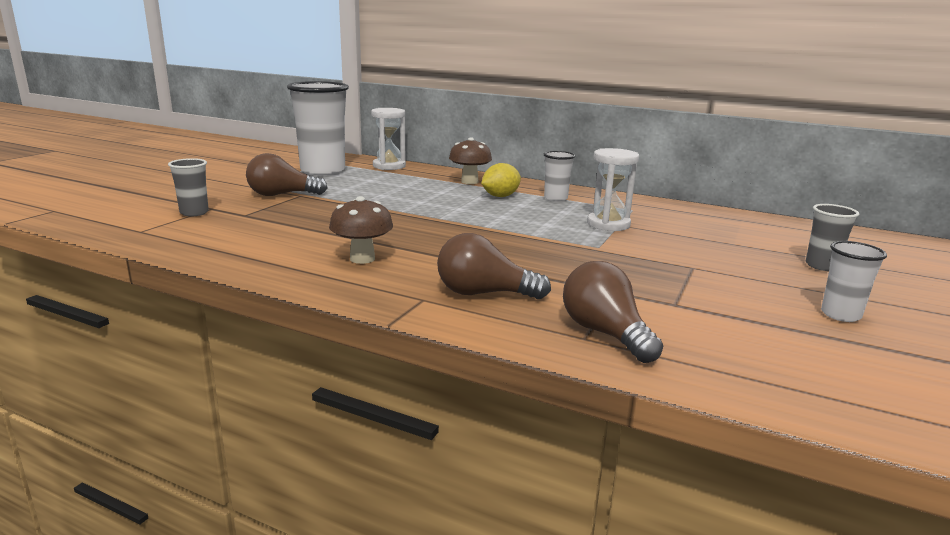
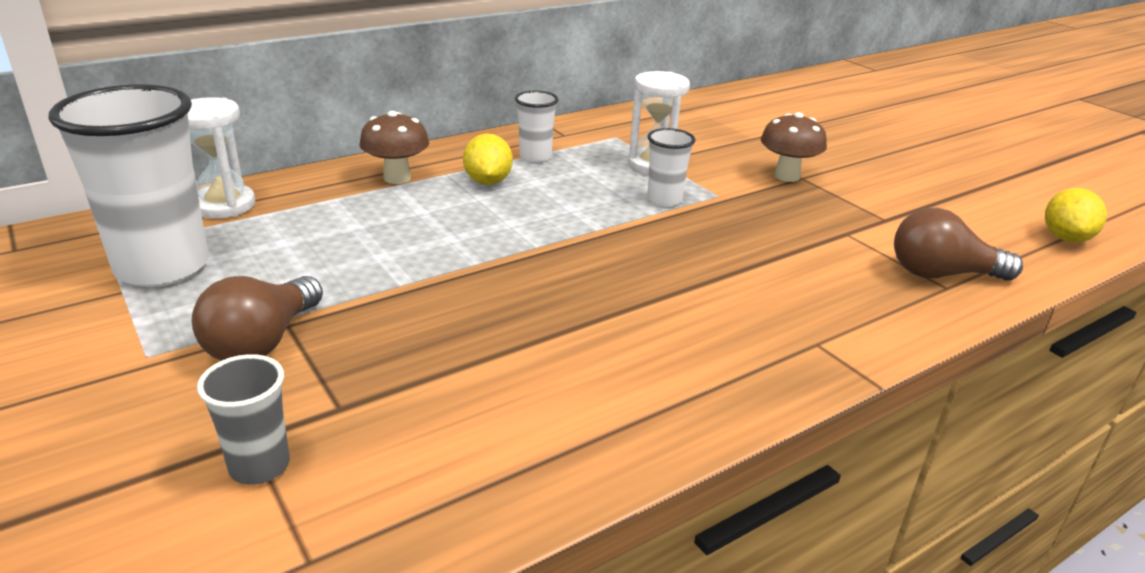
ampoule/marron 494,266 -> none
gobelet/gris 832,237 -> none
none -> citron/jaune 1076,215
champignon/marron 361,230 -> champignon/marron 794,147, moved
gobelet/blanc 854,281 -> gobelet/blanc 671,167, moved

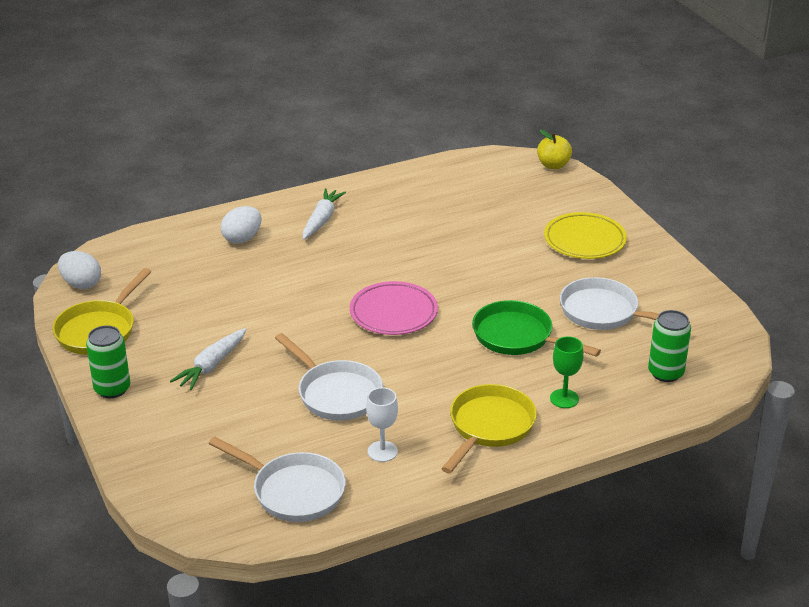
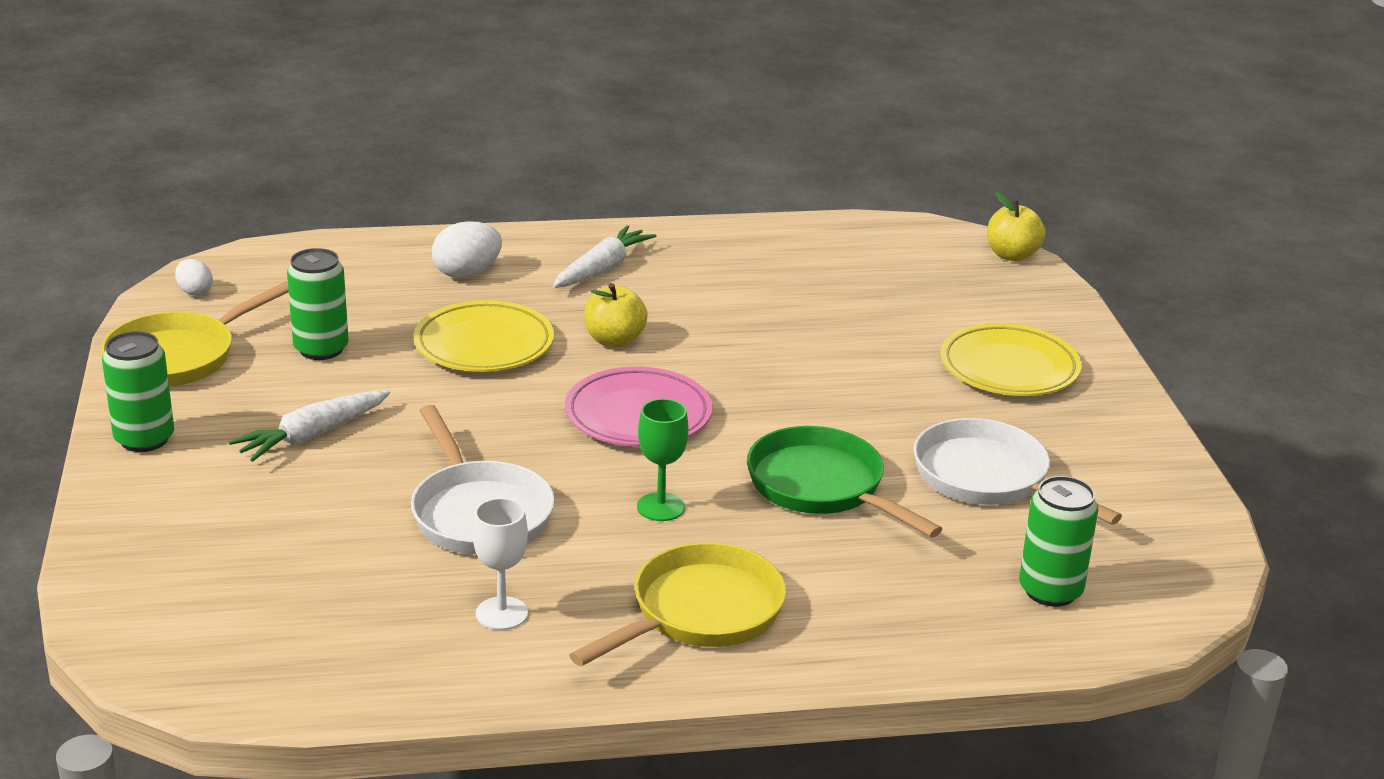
poêle/blanc 277,479 -> none
none -> canette/vert 318,304
none -> assiette/jaune 484,336
none -> pomme/jaune 616,315
verre à pied/vert 567,372 -> verre à pied/vert 663,460, moved
œuf/blanc 79,270 -> œuf/blanc 194,277, x0.61

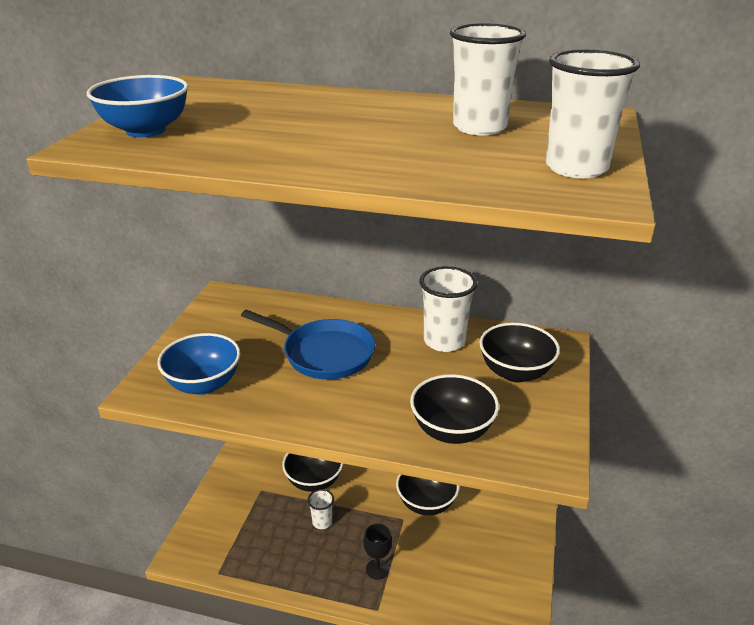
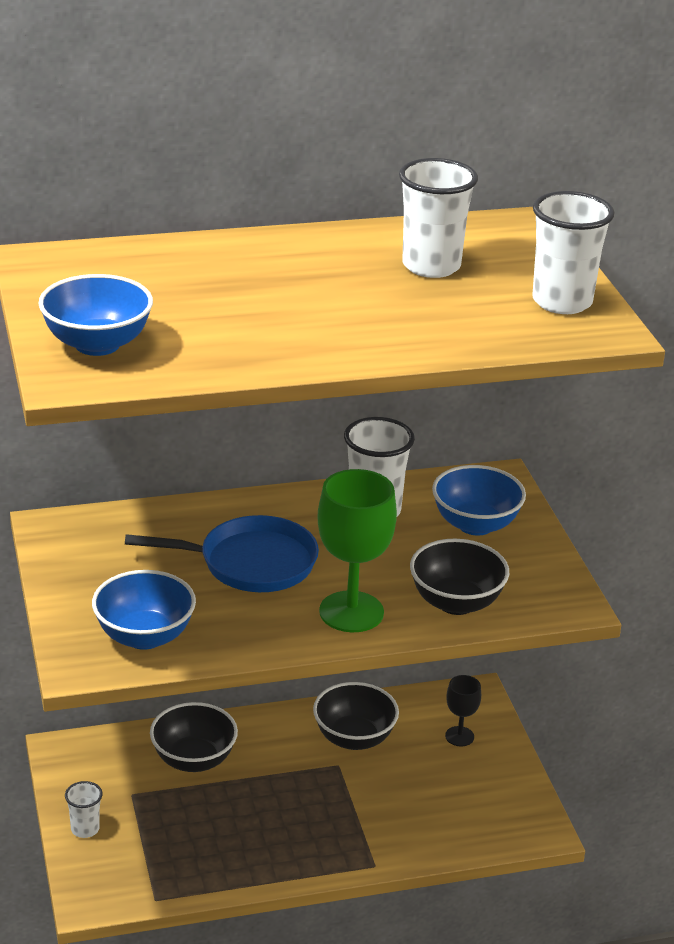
none -> verre à pied/vert 357,550
gobelet/blanc 321,509 -> gobelet/blanc 84,809, moved
verre à pied/noir 377,551 -> verre à pied/noir 463,710, moved
bol/noir 519,352 -> bol/bleu 479,500

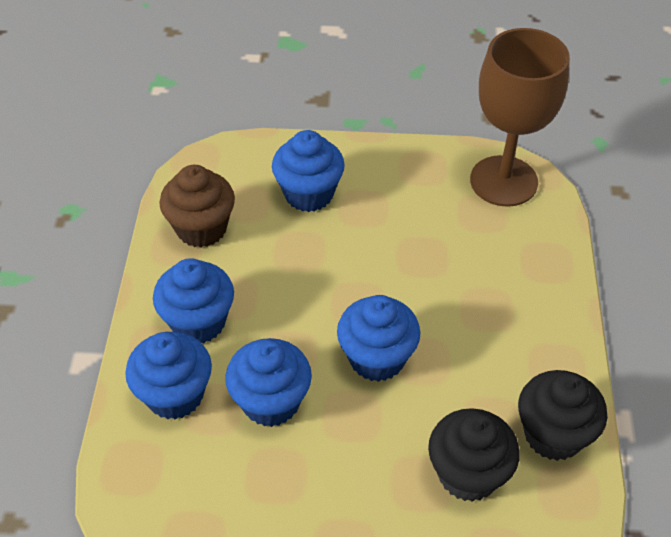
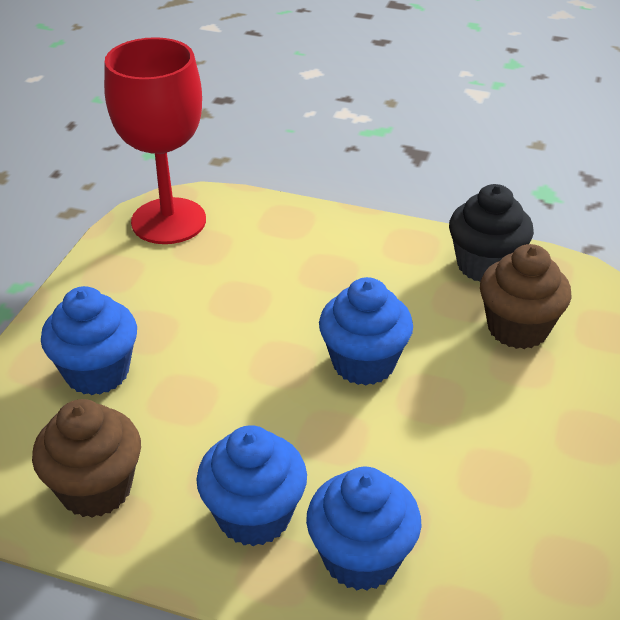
muffin/bleu 268,382 -> none
muffin/noir 474,455 -> muffin/marron 525,296
verre à pied/marron 520,117 -> verre à pied/rouge 155,140

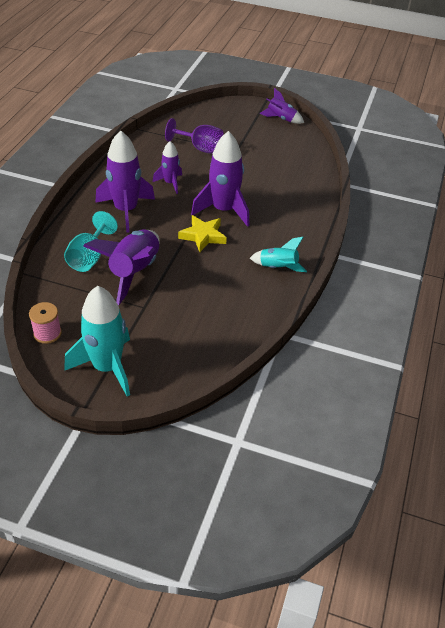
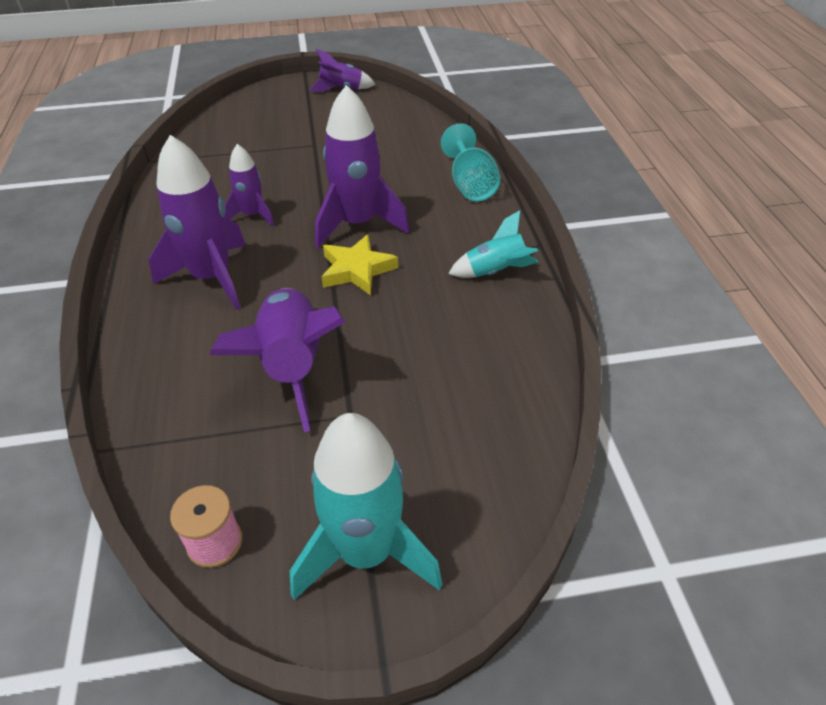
verre à pied/violet 194,136 -> none
verre à pied/turquoise 91,241 -> verre à pied/turquoise 470,162, moved

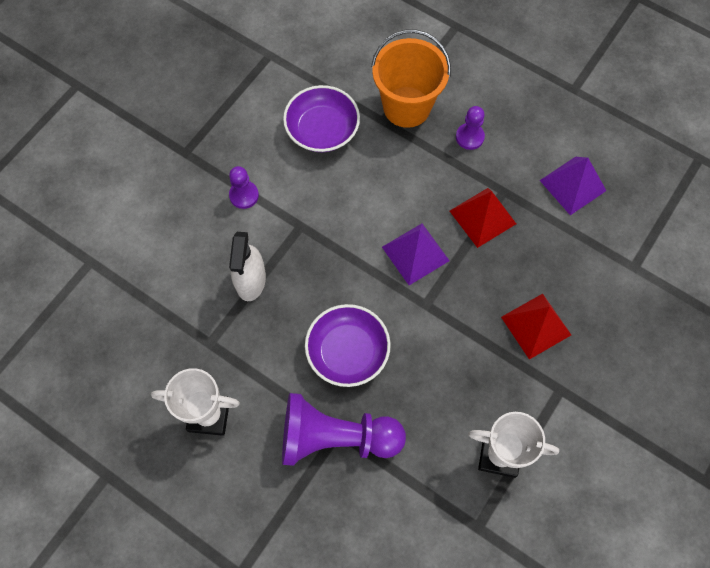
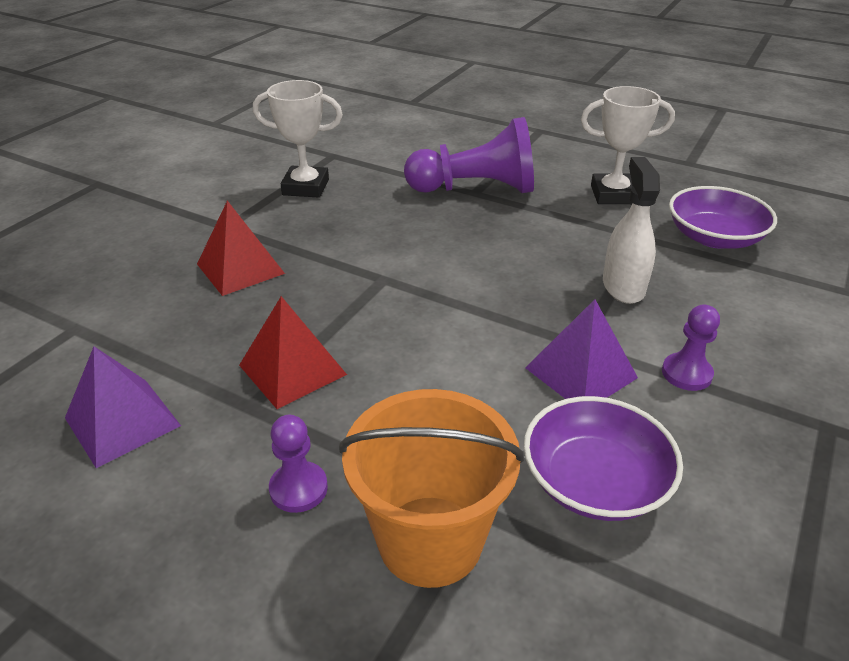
bol/violet 348,345 -> bol/violet 723,217, moved
pyramide/violet 416,254 -> pyramide/violet 581,349, moved

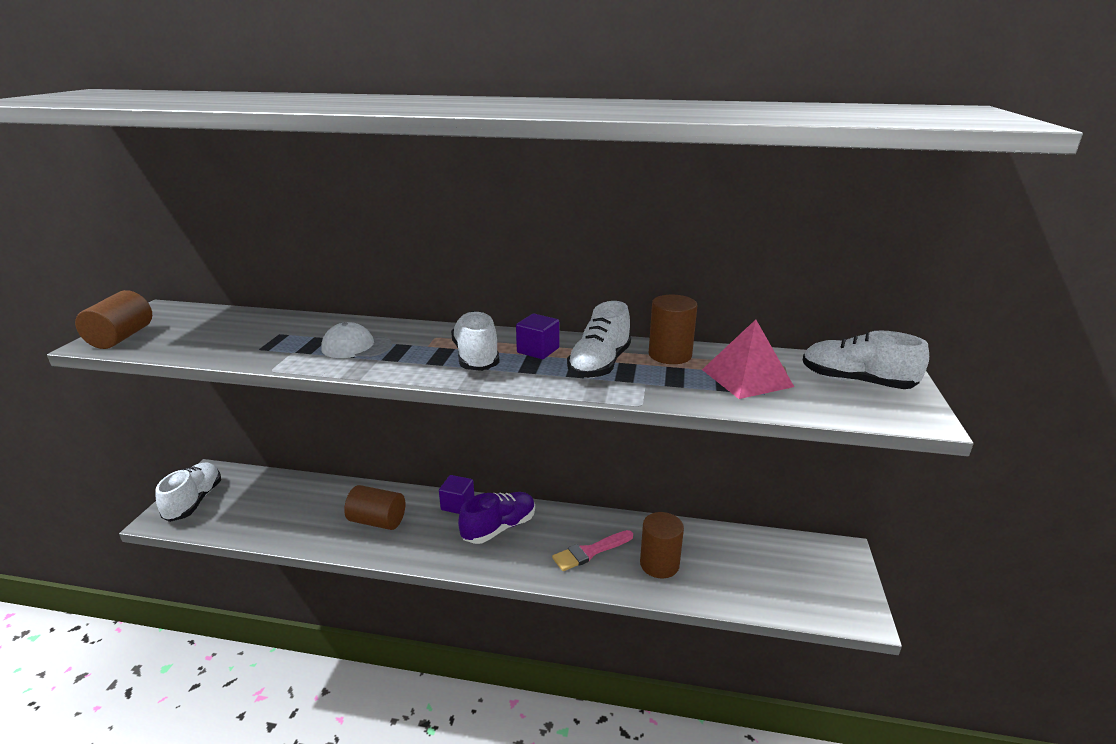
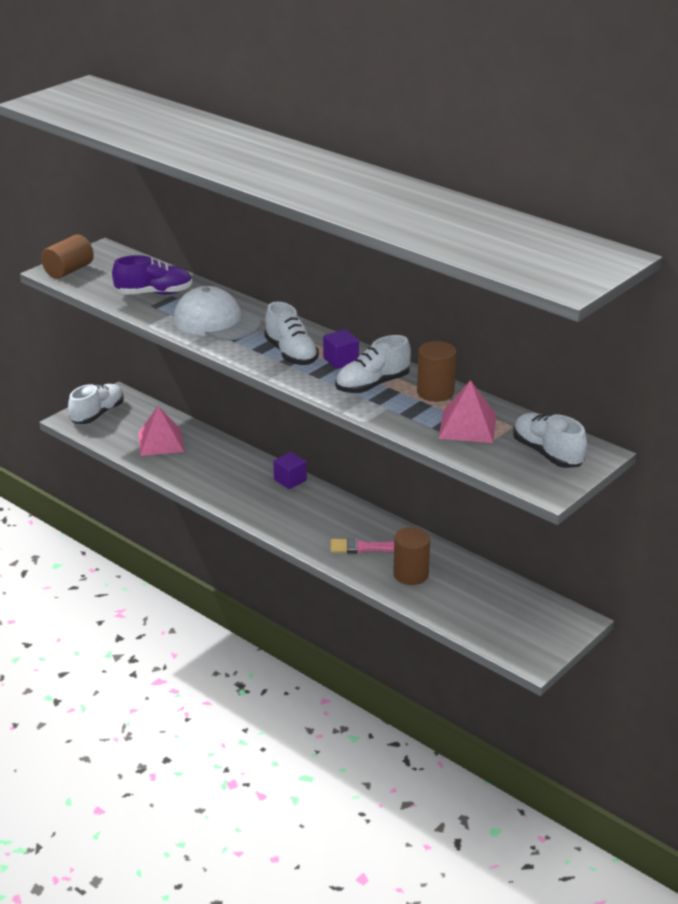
cylindre/marron 374,507 -> none
none -> pyramide/rose 161,431
chaussure/violet 496,518 -> chaussure/violet 152,275, moved
chaussure/blanc 475,341 -> chaussure/blanc 291,333, 135 degrees clockwise
casquette/blanc 356,340 -> casquette/blanc 216,313, x1.64

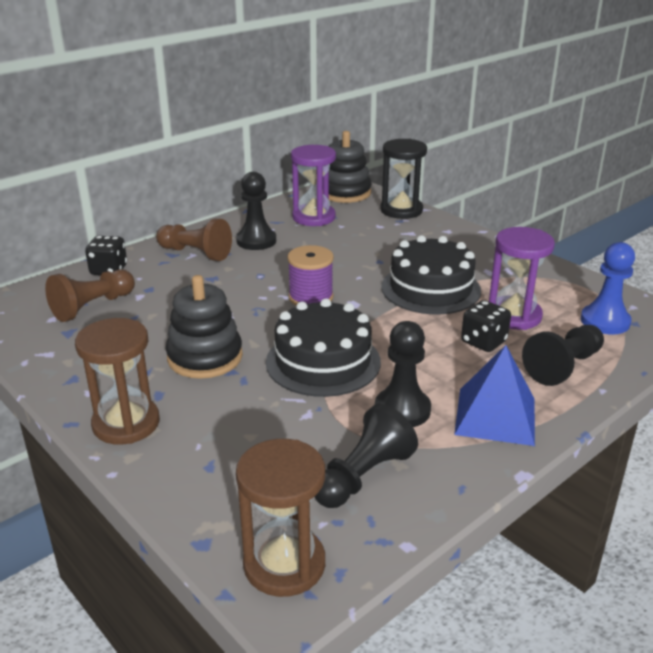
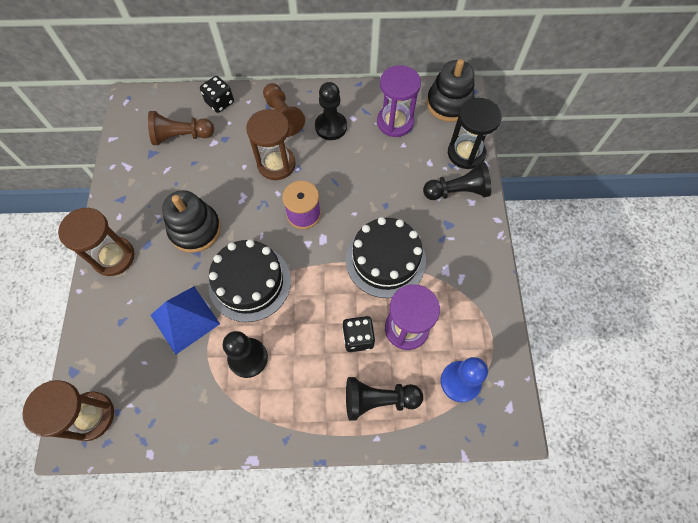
none -> sablier/marron 271,144
pion/noir 366,456 -> pion/noir 457,181, moved
pyramide/bleu 494,395 -> pyramide/bleu 185,320, moved

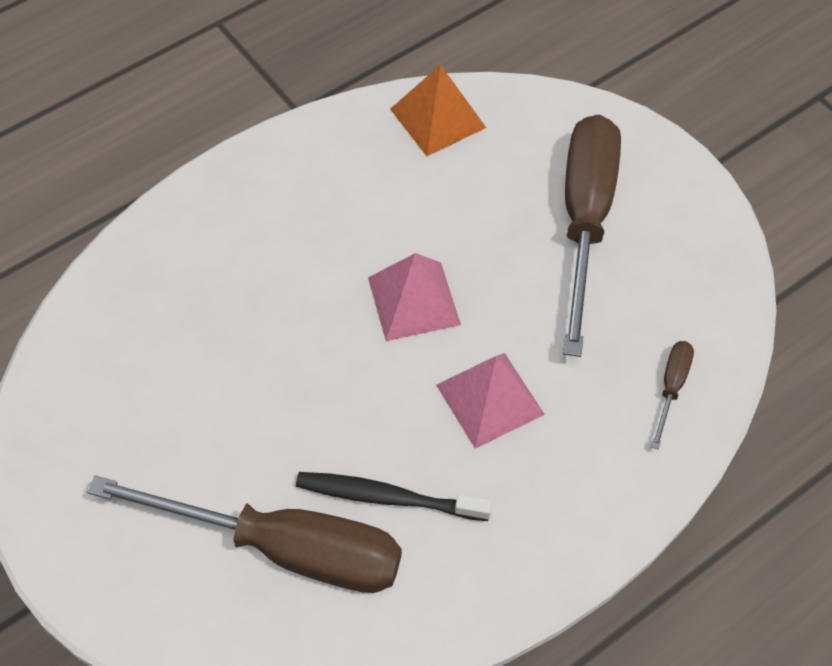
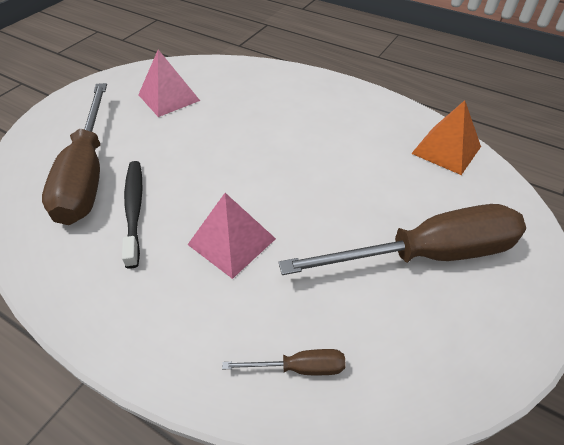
pyramide/rose 414,297 -> pyramide/rose 169,83, moved

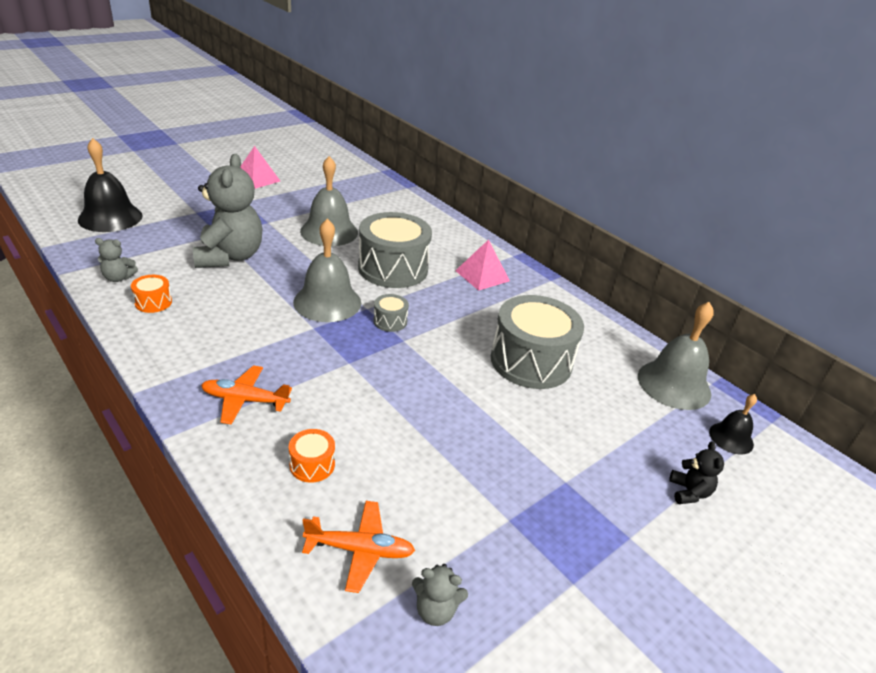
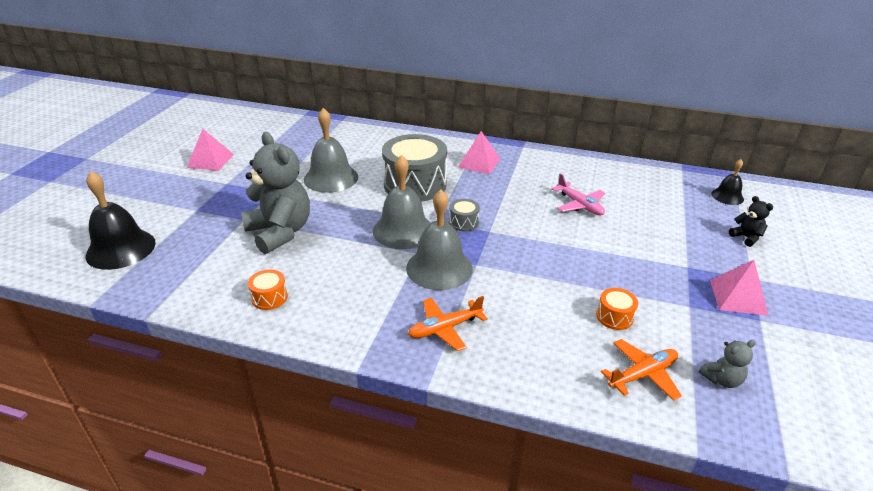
ours en peluche/gris 116,260 -> none
none -> pyramide/rose 739,288
tambour/orange 312,456 -> tambour/orange 617,309, moved
cloche/gris 676,356 -> cloche/gris 439,239, moved
tambour/gris 537,342 -> avion/rose 578,194

